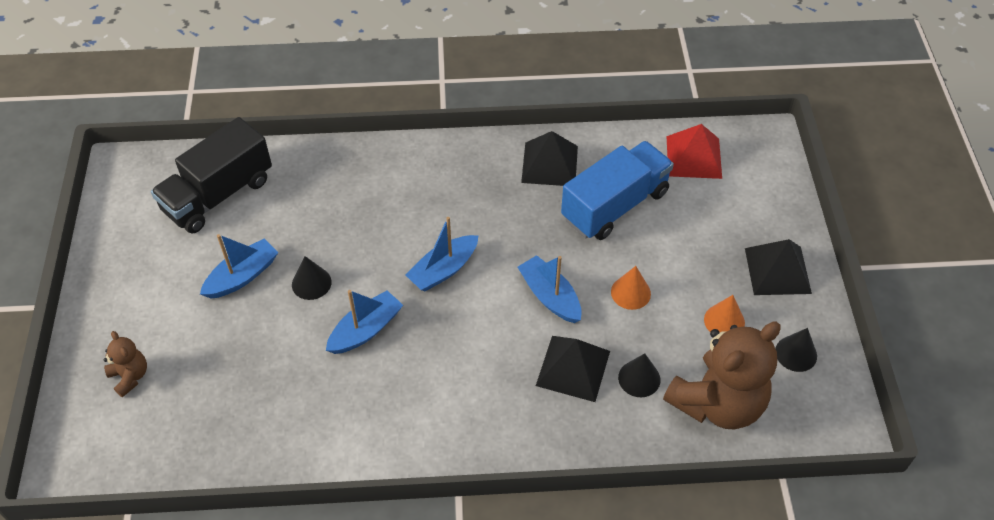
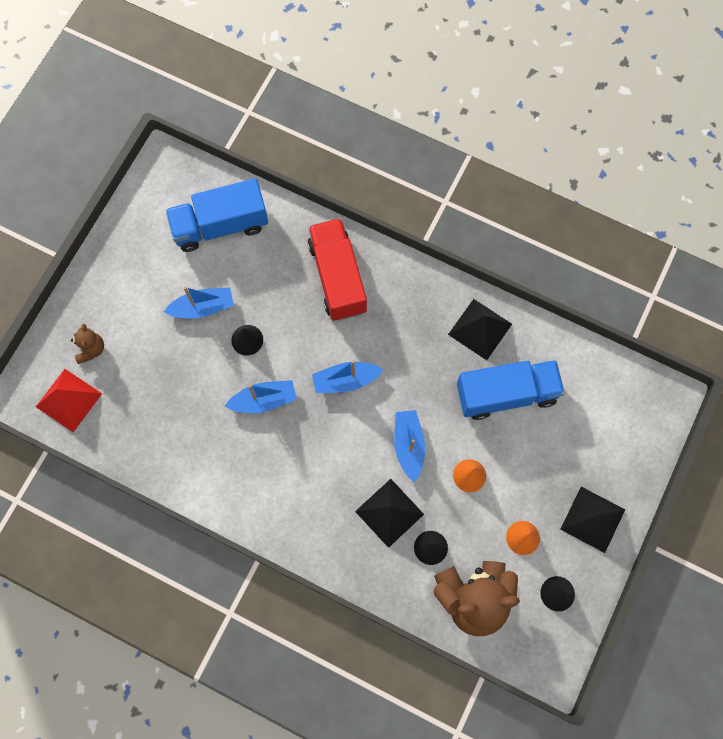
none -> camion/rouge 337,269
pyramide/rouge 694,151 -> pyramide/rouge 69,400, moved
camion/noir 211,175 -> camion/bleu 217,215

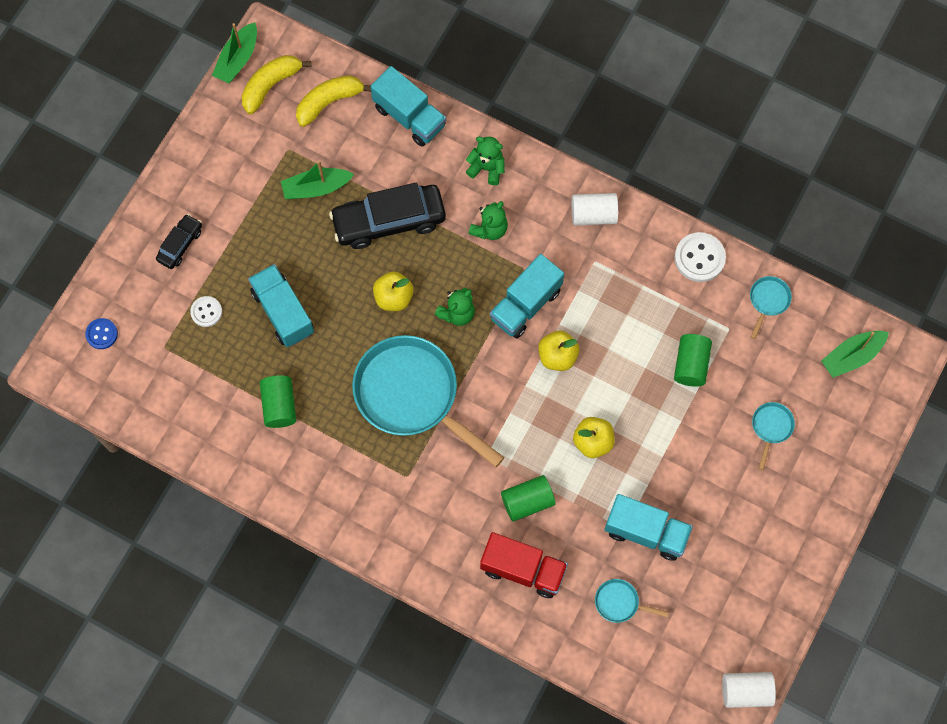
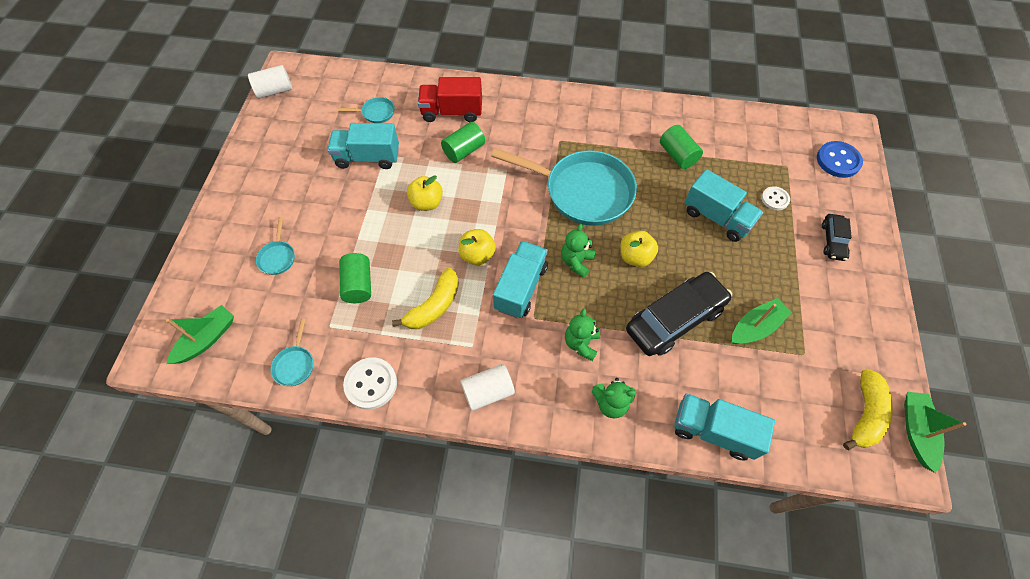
banane/jaune 333,101 -> banane/jaune 425,298, moved
bouton/bleu 101,333 -> bouton/bleu 840,159, x1.63

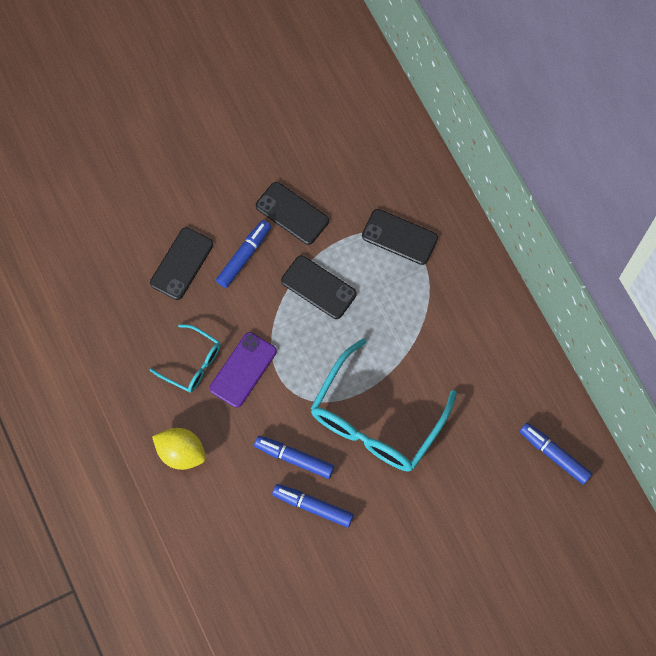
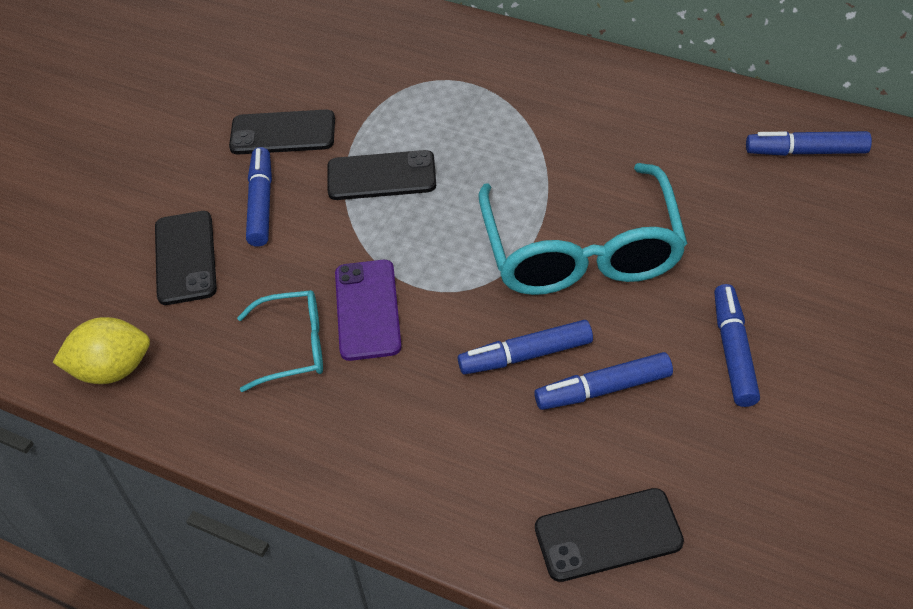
none -> feutre/bleu 737,345
citron/jaune 179,449 -> citron/jaune 101,350, moved
téléphone/noir 400,237 -> téléphone/noir 609,535, moved

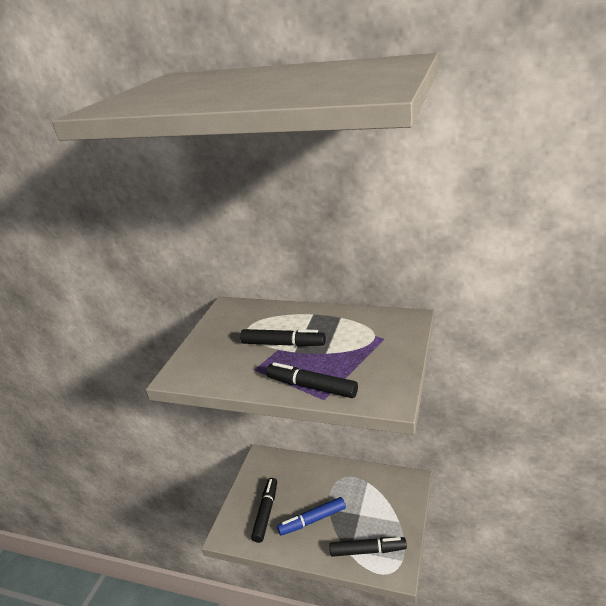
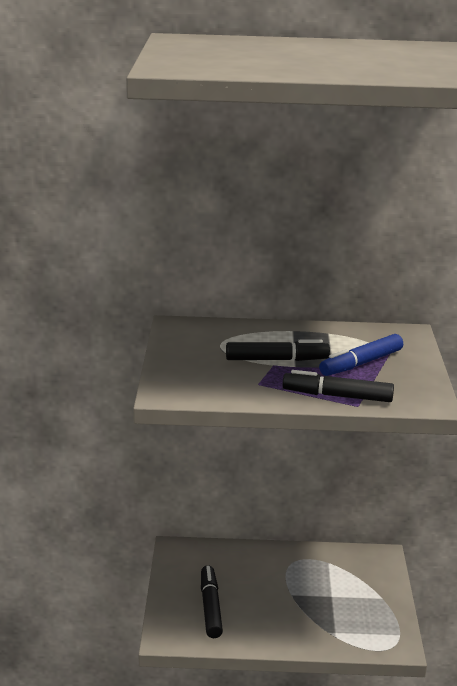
feutre/noir 368,547 -> none
feutre/bleu 311,516 -> feutre/bleu 361,355, moved

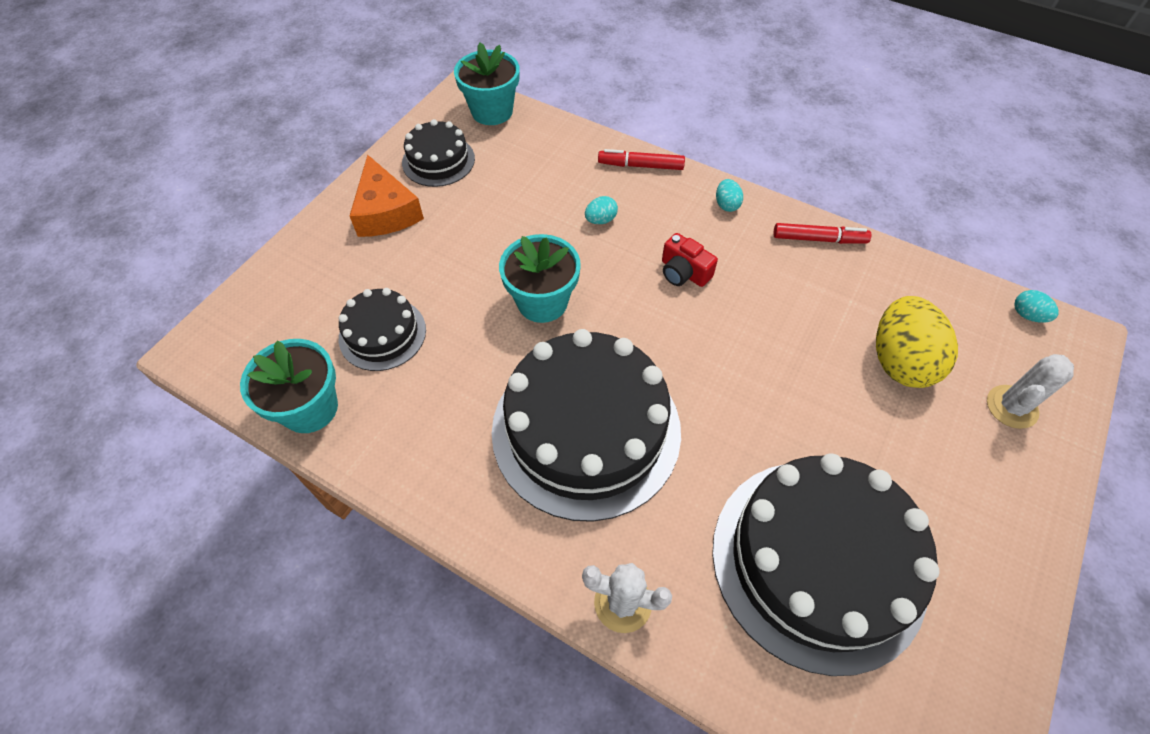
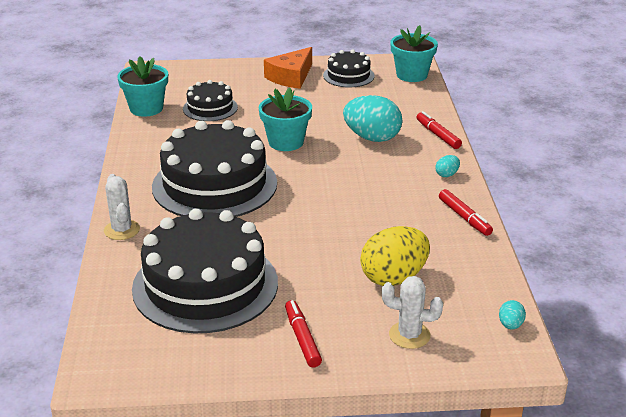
appareil photo/rouge 690,260 -> none
none -> feutre/rouge 303,334
œuf/turquoise 601,210 -> œuf/turquoise 372,118, x2.29

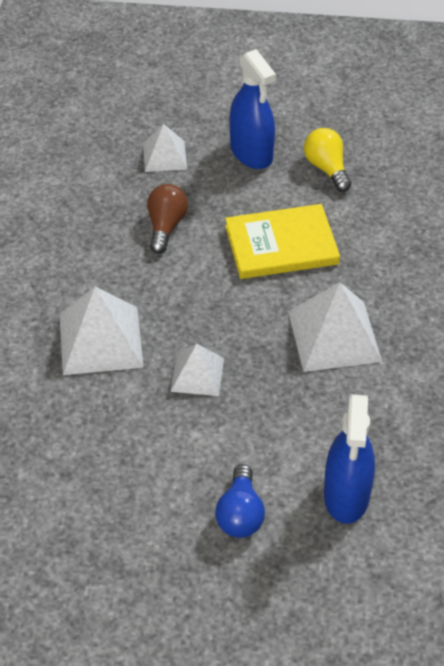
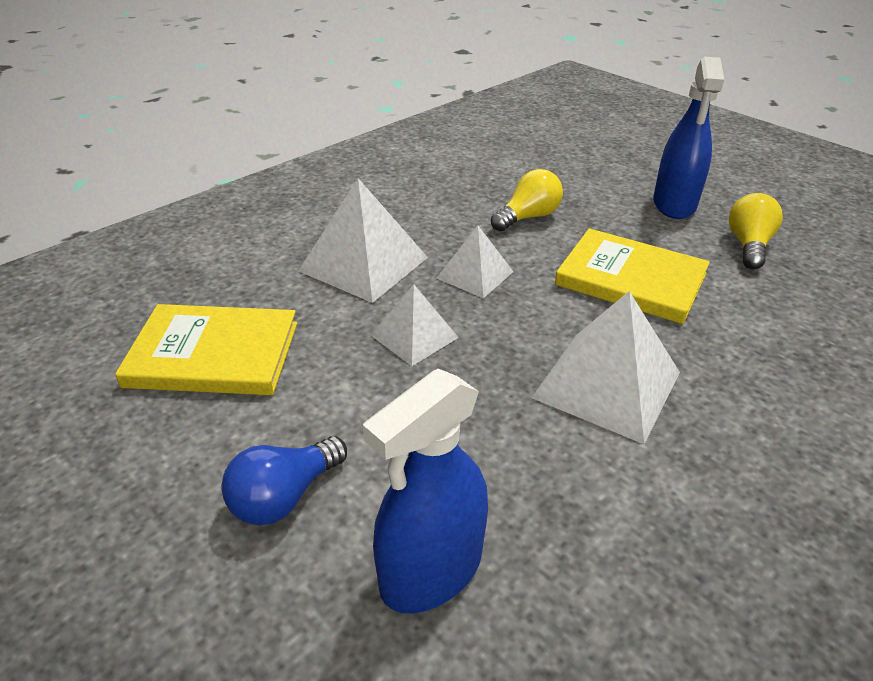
none -> livre/jaune 206,349
pyramide/blanc 165,148 -> pyramide/blanc 475,262, moved
ampoule/marron 167,219 -> ampoule/jaune 527,200

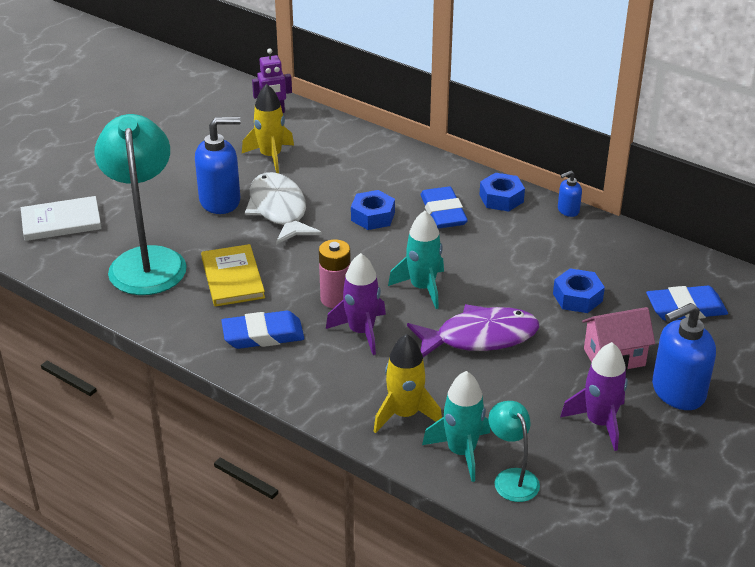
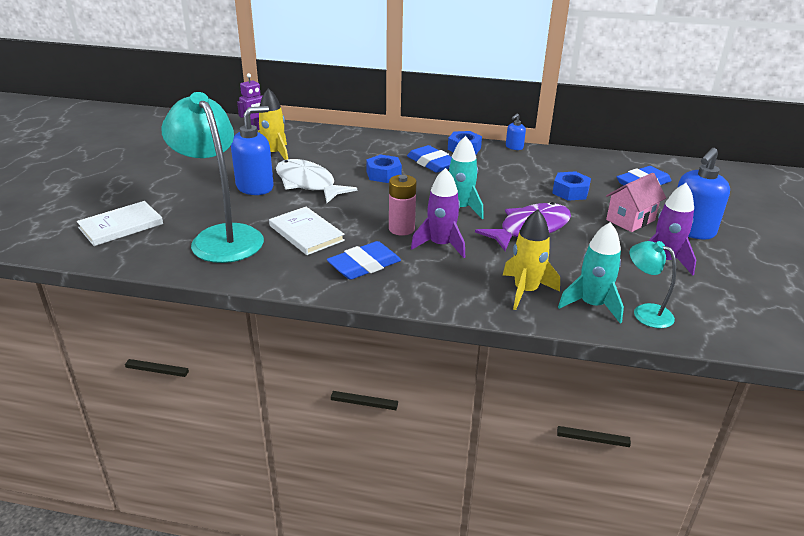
livre/jaune 233,275 -> livre/blanc 307,231

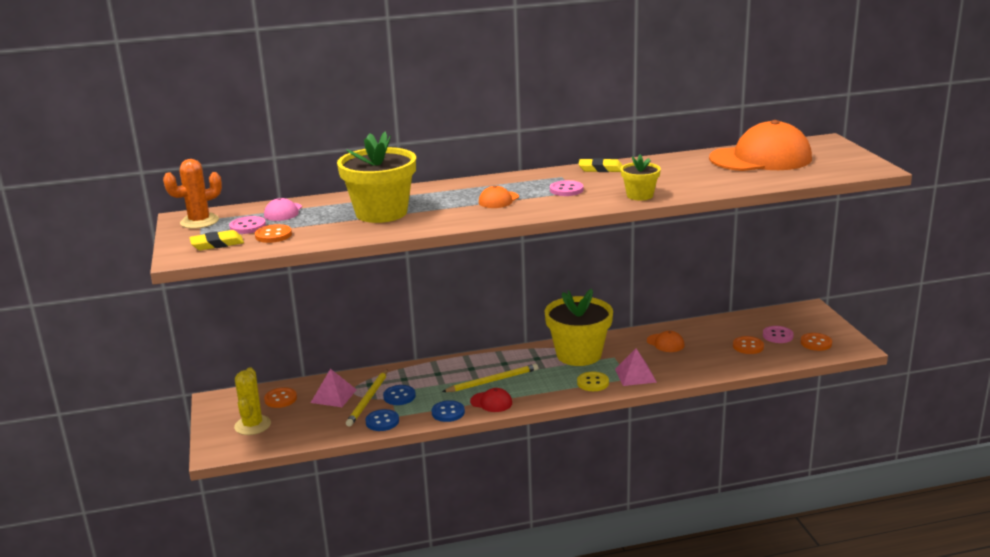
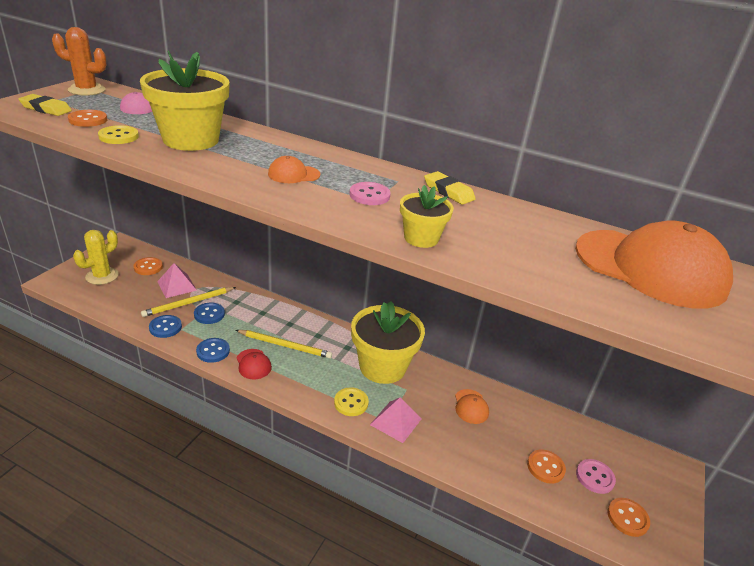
bouton/rose 247,225 -> none
none -> bouton/jaune 118,134

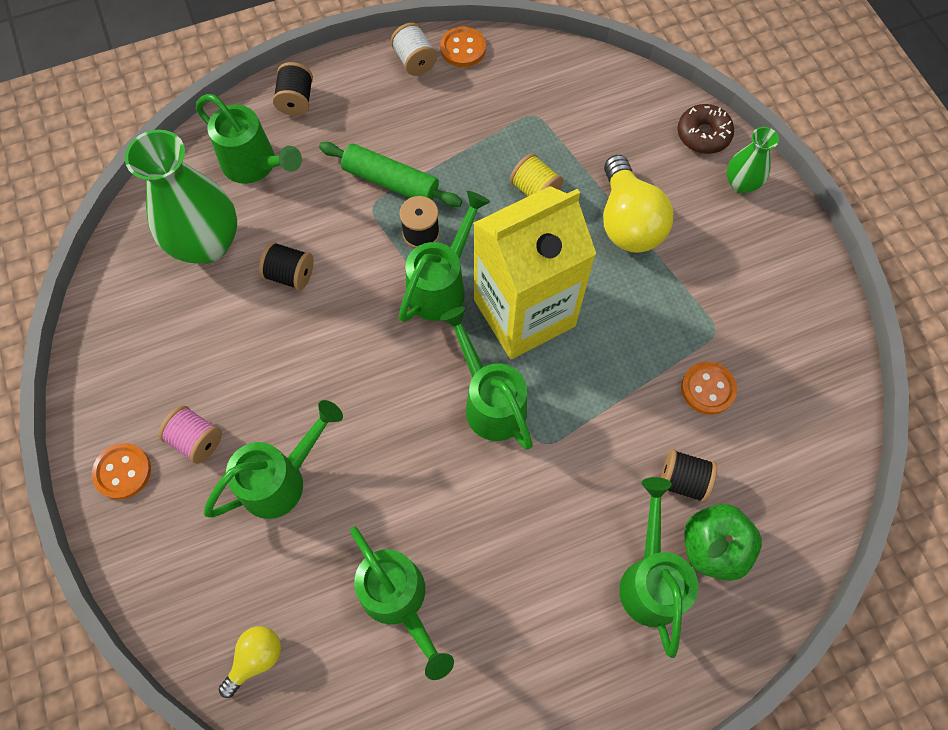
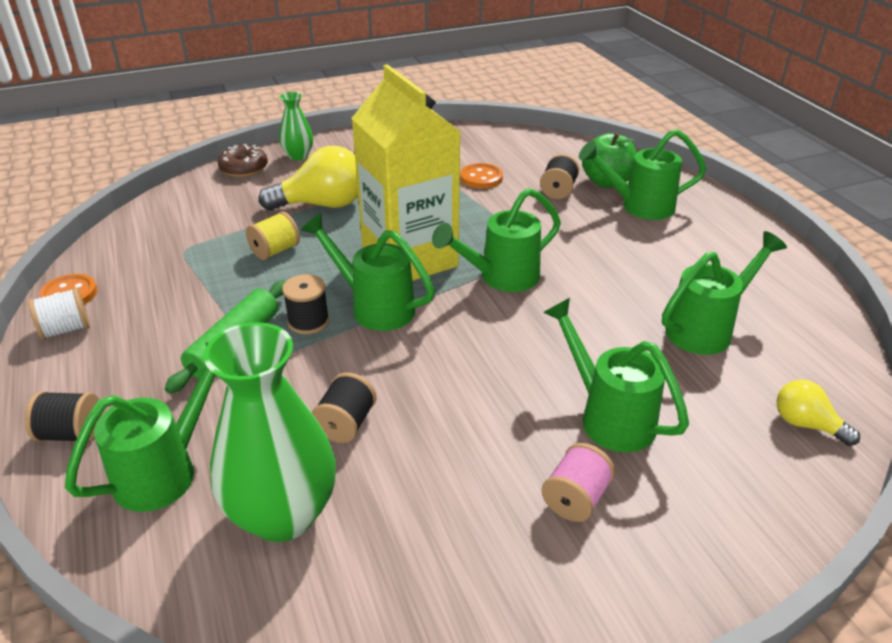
bouton/orange 121,471 -> none

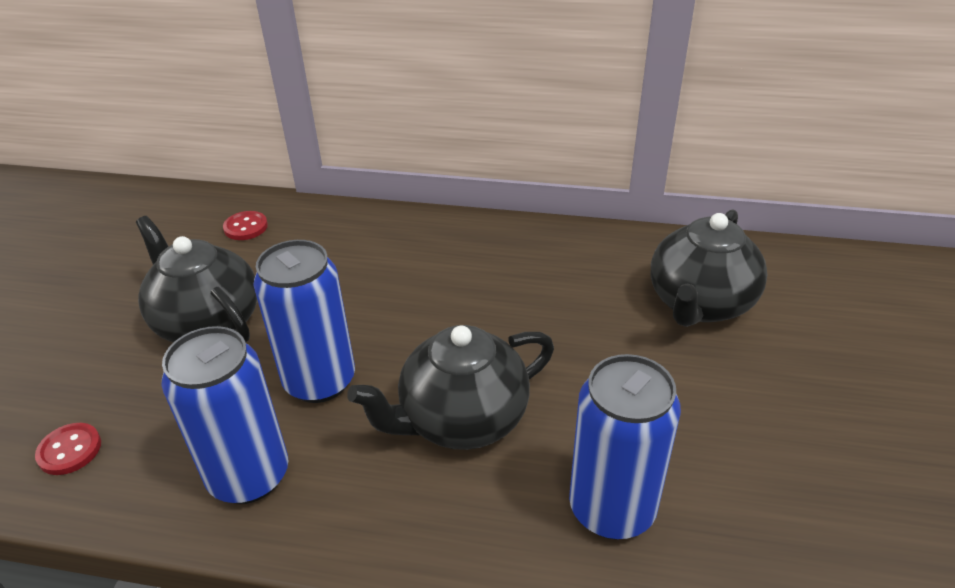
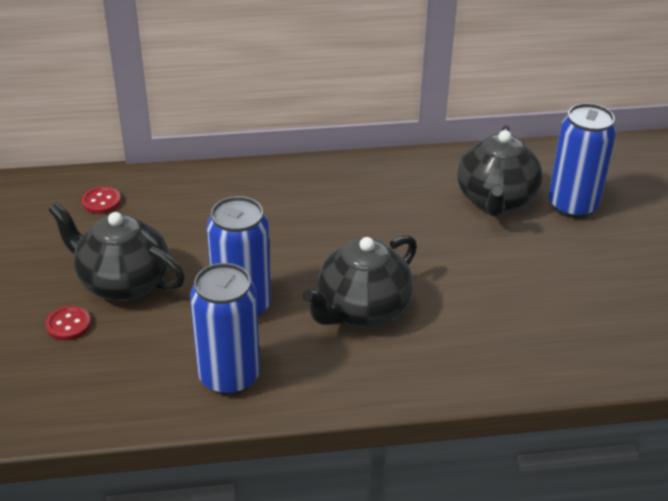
bouton/rouge 68,449 -> bouton/rouge 68,323, moved
canette/bleu 625,446 -> canette/bleu 582,160, moved

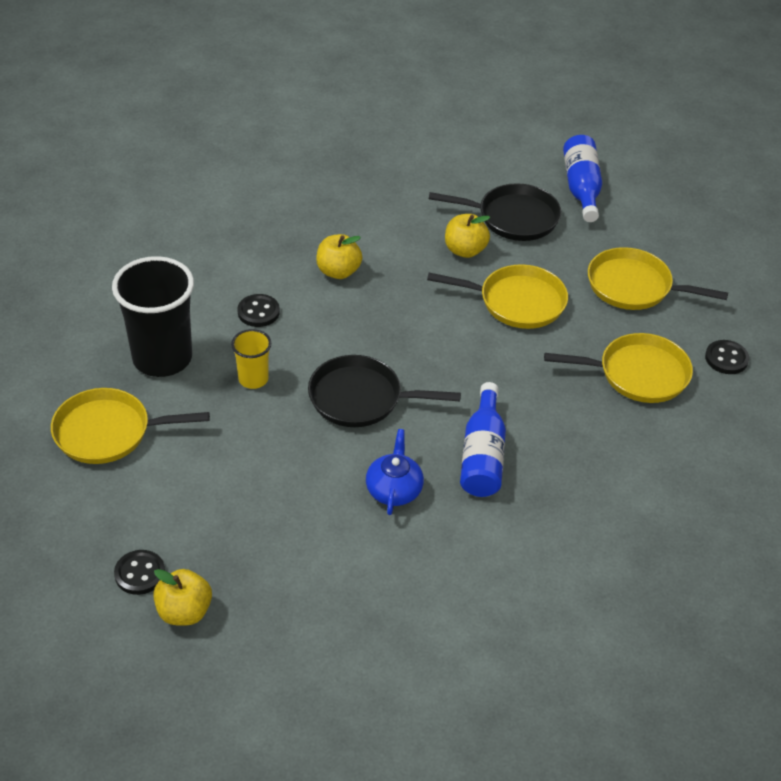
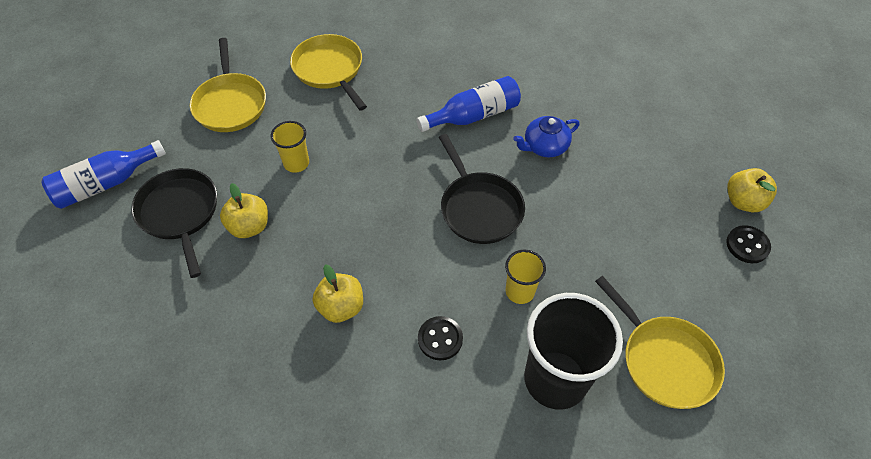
bouton/noir 727,357 -> none
poêle/jaune 497,296 -> gobelet/jaune 290,147

